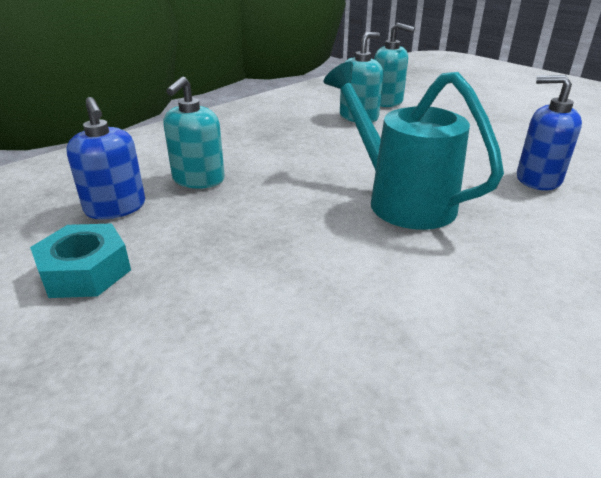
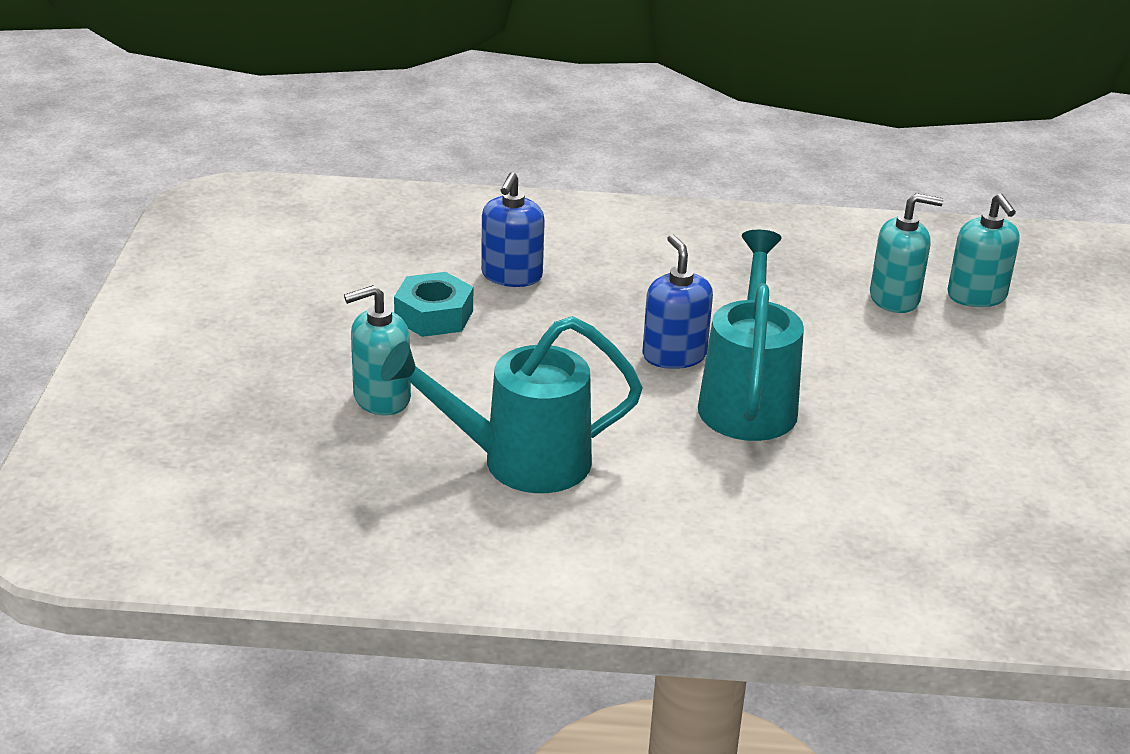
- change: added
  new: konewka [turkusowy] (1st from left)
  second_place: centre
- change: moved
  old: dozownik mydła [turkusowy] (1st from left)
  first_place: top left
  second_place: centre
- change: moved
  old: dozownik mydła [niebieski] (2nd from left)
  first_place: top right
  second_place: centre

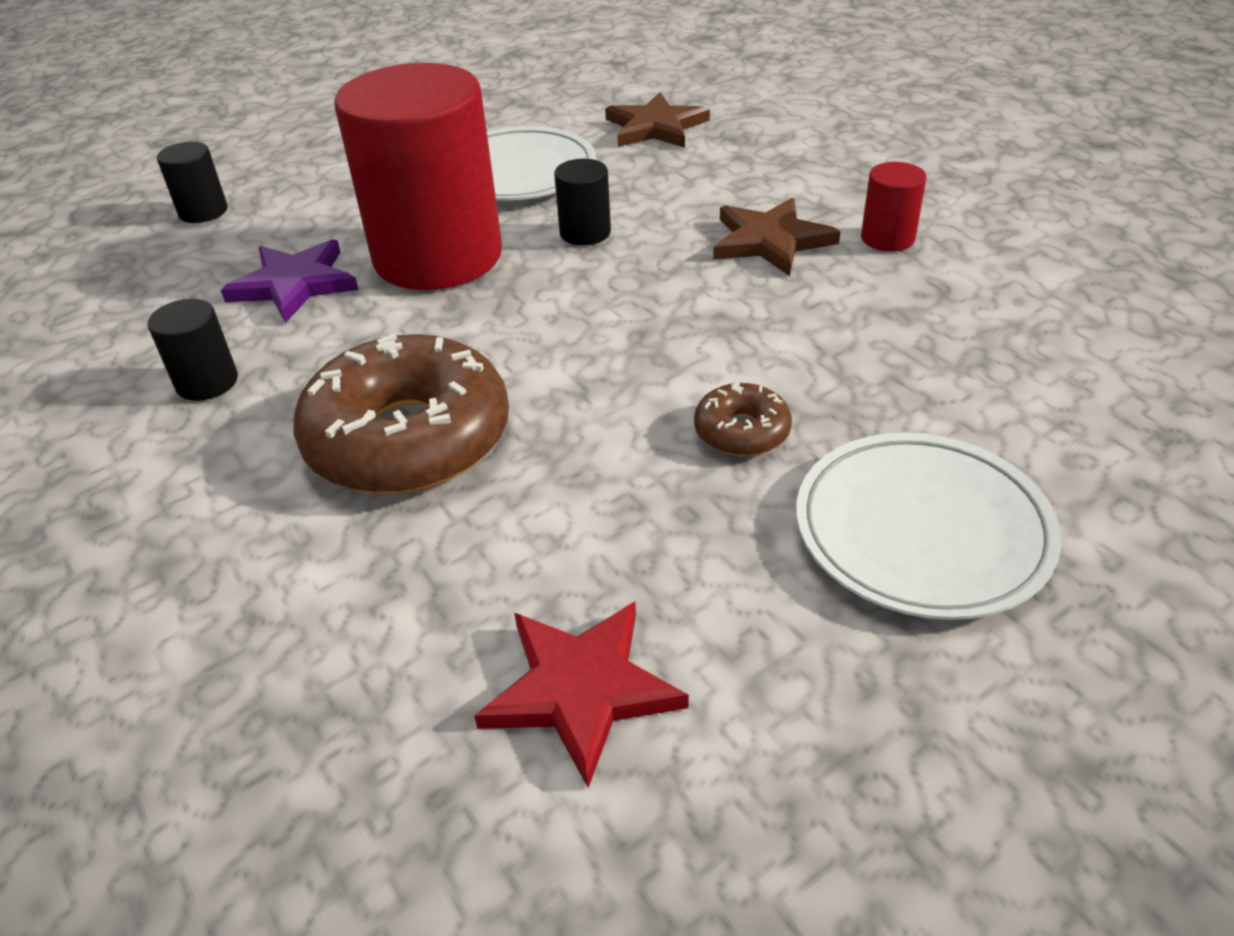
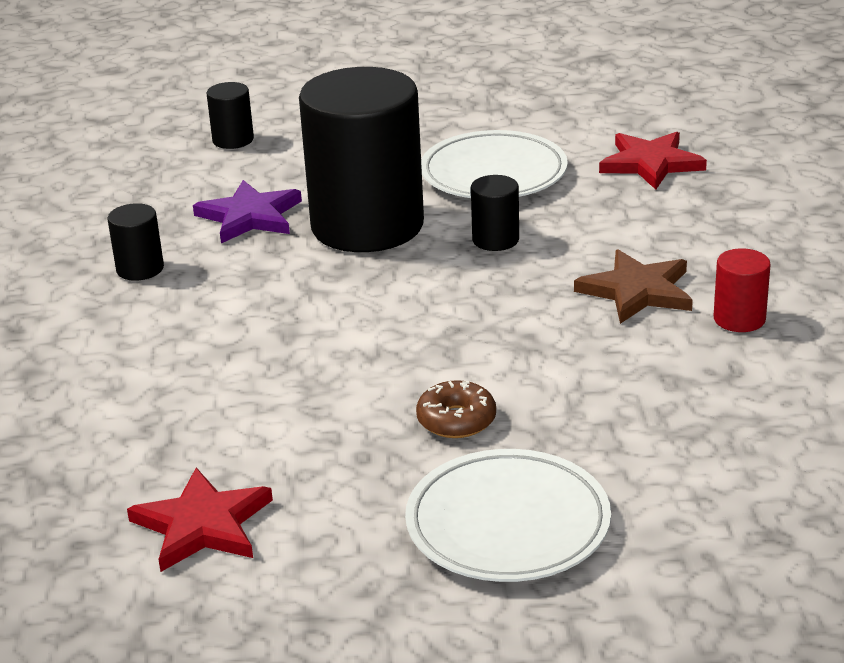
- change: removed
  old: donut [brązowy] (1st from left)
  first_place: middle left
- change: recoloured
  old: walec [czerwony] (1st from left)
  new: walec [czarny] (3rd from left)
  first_place: top centre
  second_place: top centre
- change: recoloured
  old: gwiazda [brązowy] (1st from left)
  new: gwiazda [czerwony] (2nd from left)
  first_place: top centre
  second_place: top right

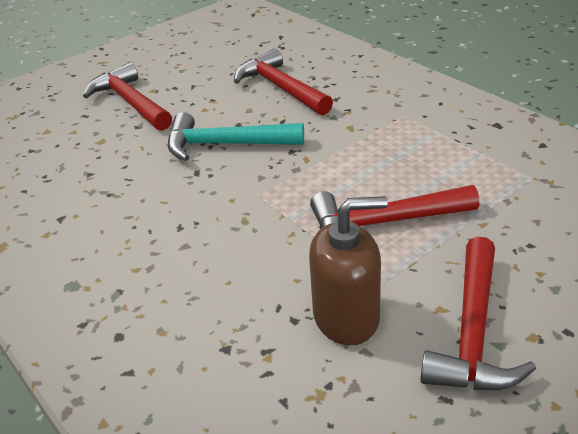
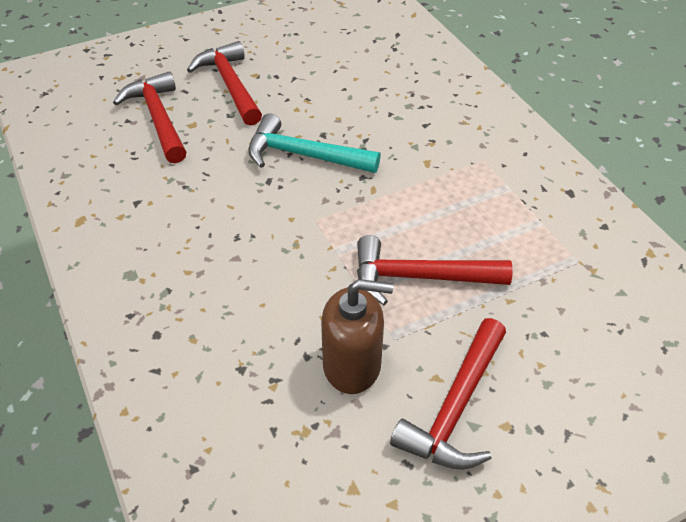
- change: moved
  old: młotek [czerwony] (2nd from left in the first image)
  new: młotek [czerwony] (1st from left)
  first_place: top centre
  second_place: top left

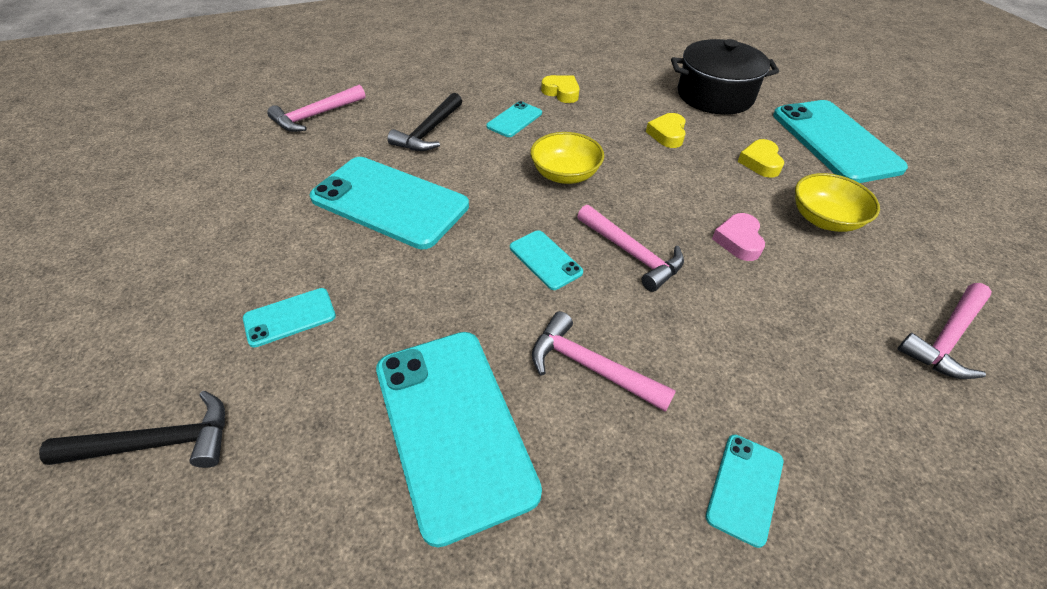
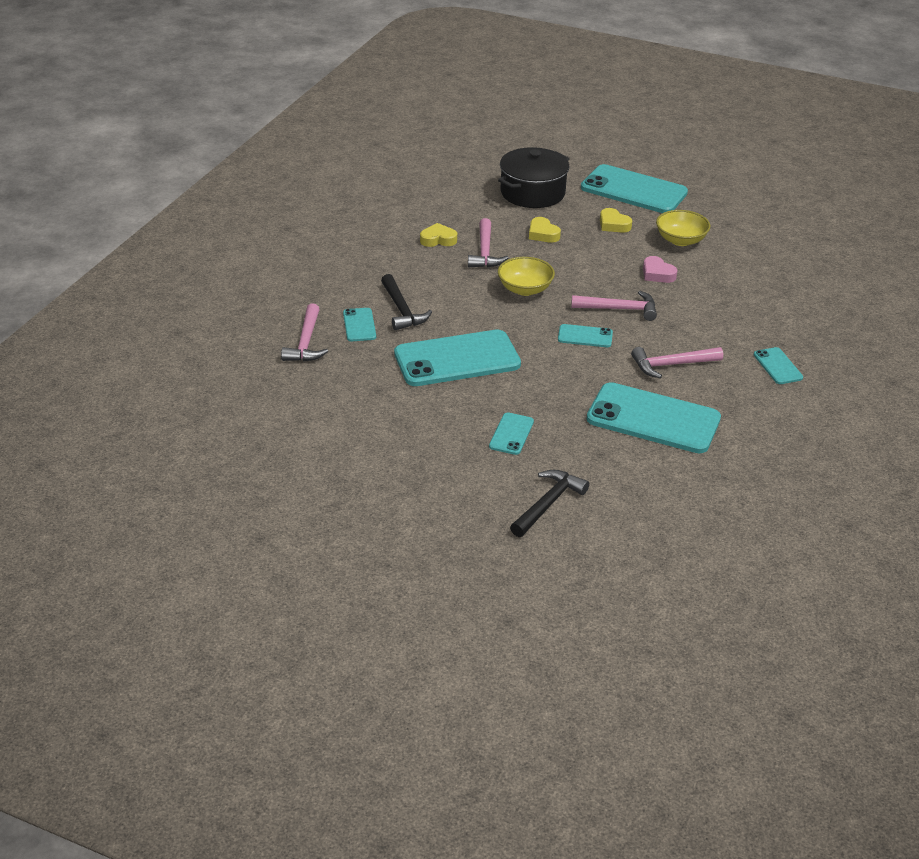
- change: moved
  old: telefon [turkusowy] (4th from left in the first image)
  new: telefon [turkusowy] (1st from left)
  first_place: top centre
  second_place: centre
- change: moved
  old: młotek [różowy] (4th from left in the first image)
  new: młotek [różowy] (2nd from left)
  first_place: middle right
  second_place: top centre

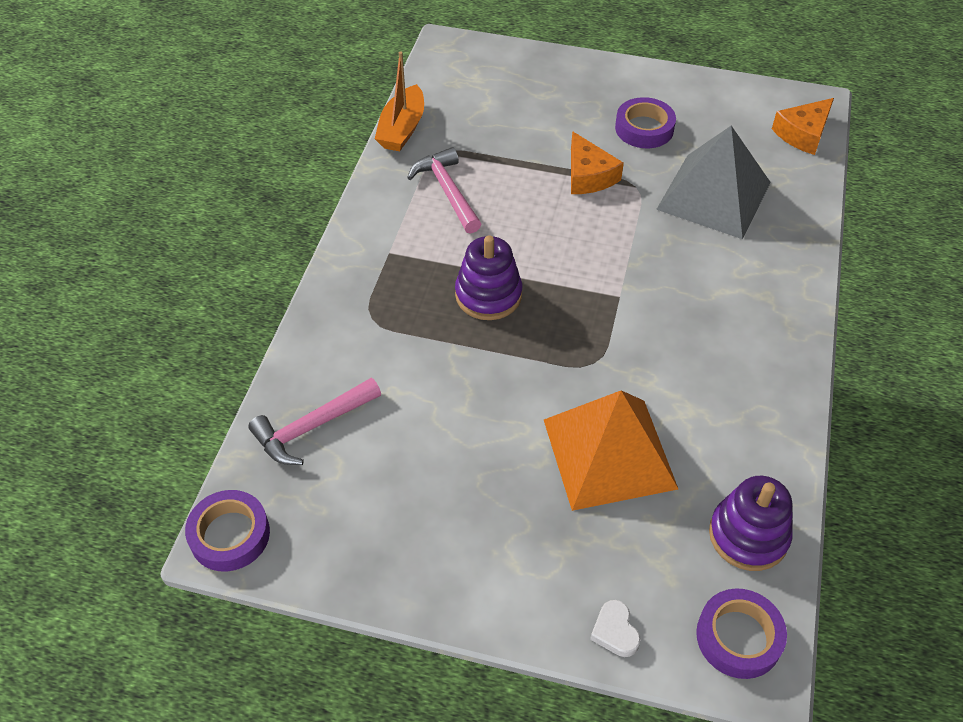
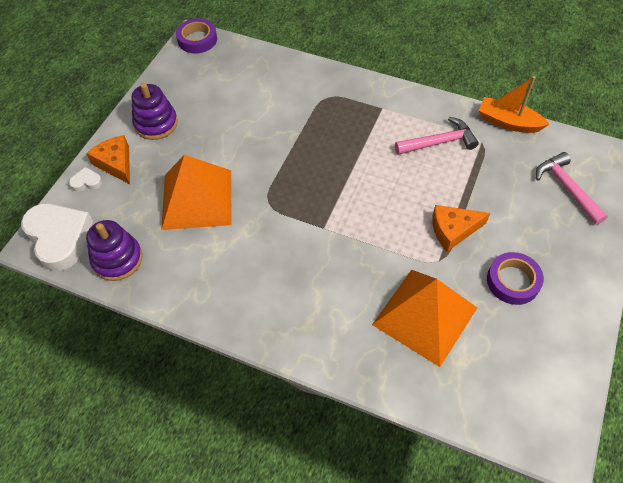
- change: moved
  old: młotek [różowy] (1st from left in the first image)
  new: młotek [różowy] (2nd from left)
  first_place: middle left
  second_place: middle right
- change: moved
  old: zabawka nakładanka [fioletowy] (1st from left in the first image)
  new: zabawka nakładanka [fioletowy] (2nd from left)
  first_place: centre
  second_place: top left
- change: moved
  old: ser [pomarańczowy] (2nd from left in the first image)
  new: ser [pomarańczowy] (1st from left)
  first_place: top right
  second_place: top left
- change: replaced
  old: taśma klejąca [fioletowy] (3rd from left)
  new: serce [biały] (1st from left)
  first_place: bottom right
  second_place: middle left
- change: recoloured
  old: piramida [szary]
  new: piramida [pomarańczowy] (2nd from left)
  first_place: top right
  second_place: middle right

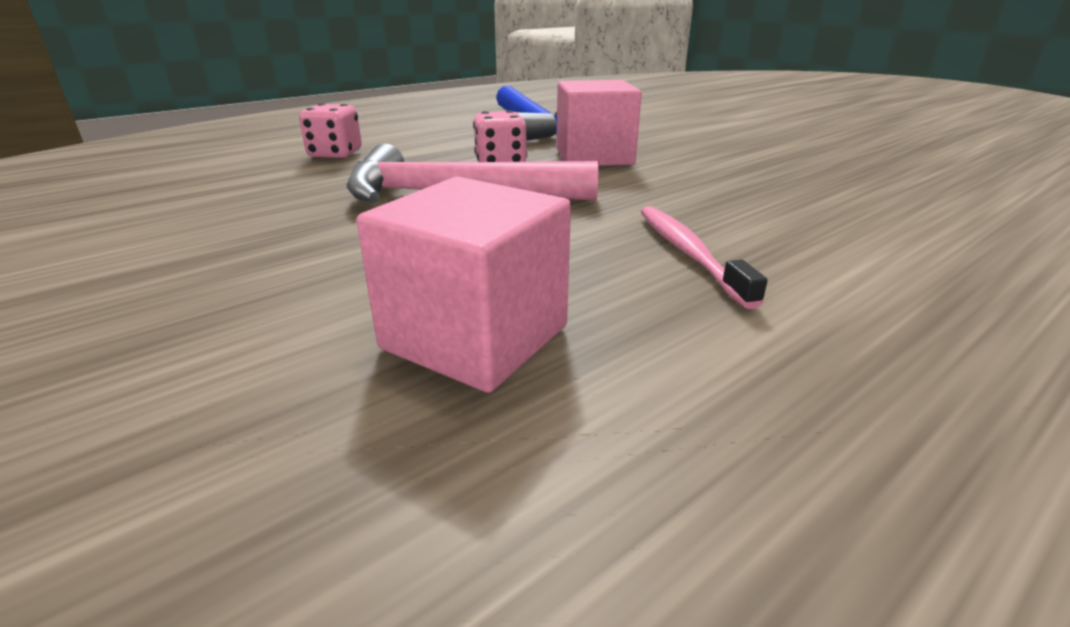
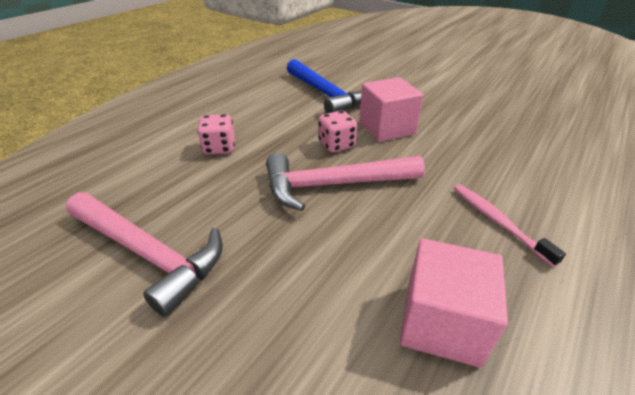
- change: added
  new: młotek [różowy] (1st from left)
  second_place: middle left

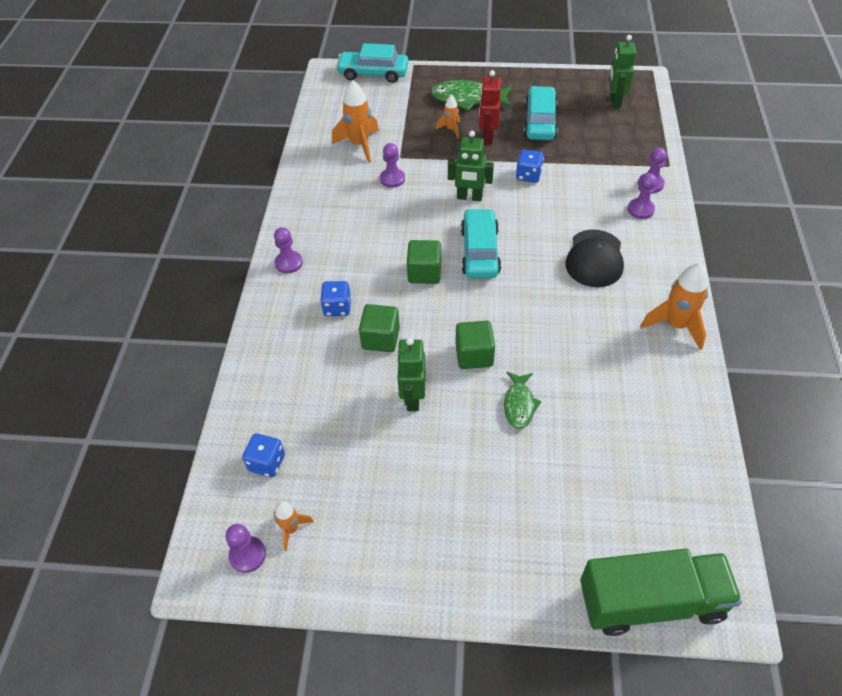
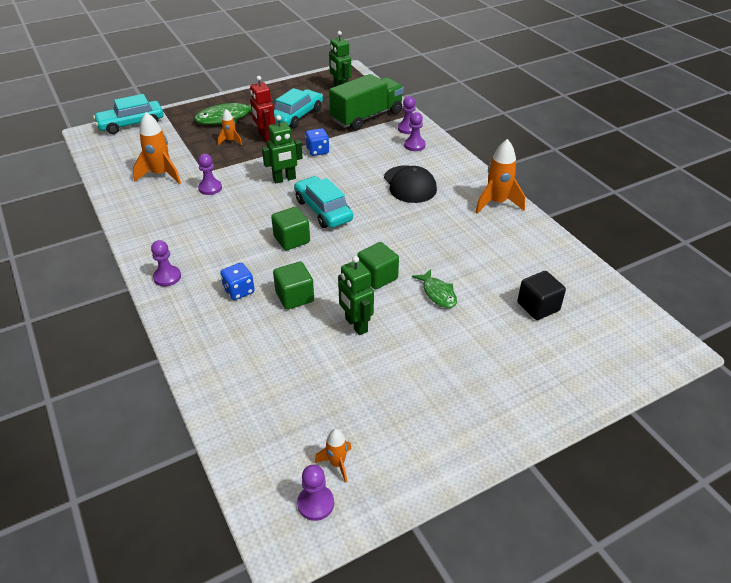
- change: removed
  old: kostka do gry [niebieski] (1st from left)
  first_place: middle left
- change: added
  new: sześcian [czarny]
  second_place: middle right
- change: moved
  old: ciężarówka [zielony]
  first_place: bottom right
  second_place: top centre
- change: turned
  old: samochód [turkusowy] (3rd from left in the first image)
  first_place: top centre
  second_place: top centre
  degrees: 60

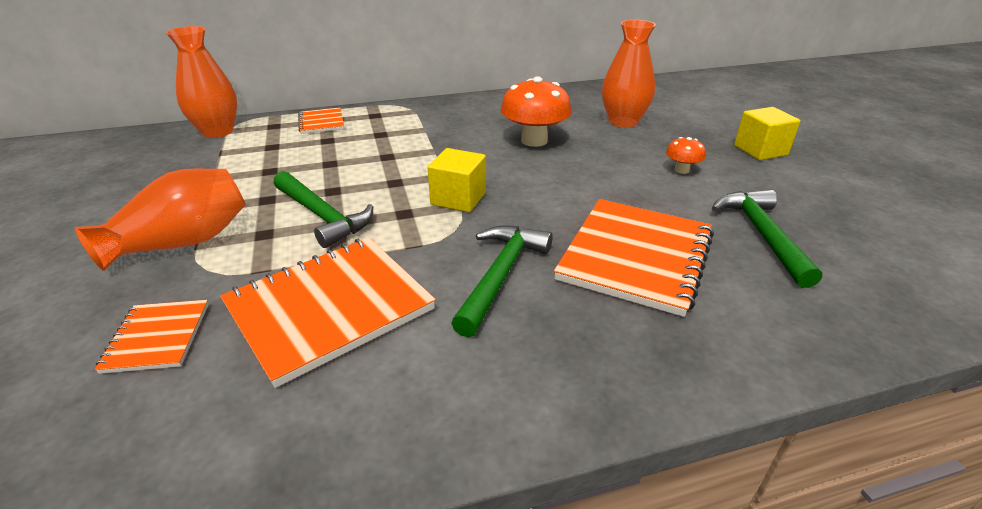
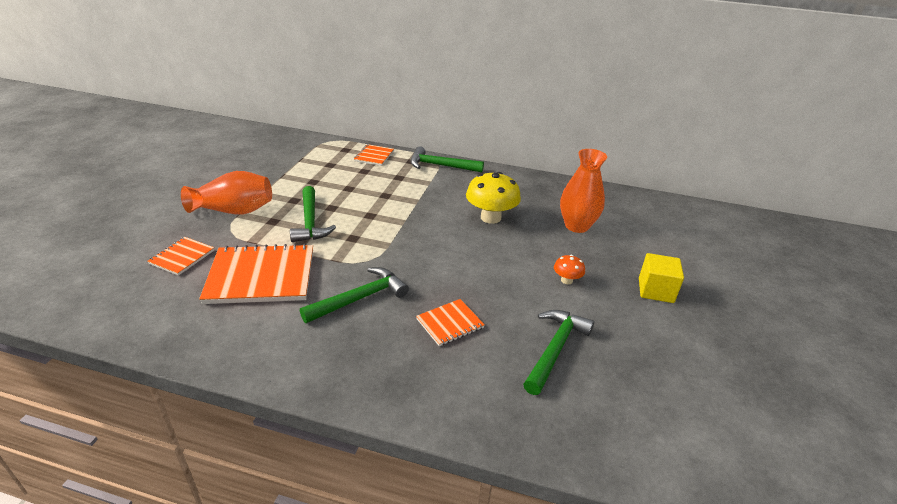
- change: removed
  old: wazon [pomarańczowy] (2nd from left)
  first_place: top left
- change: removed
  old: sześcian [żółty] (1st from left)
  first_place: centre
- change: added
  new: młotek [zielony] (3rd from left)
  second_place: top centre
- change: recoloured
  old: grzyb [pomarańczowy] (1st from left)
  new: grzyb [żółty]
  first_place: top centre
  second_place: centre
- change: resized
  old: zeszyt [pomarańczowy] (4th from left)
  first_place: centre
  second_place: centre
  factor: 0.51

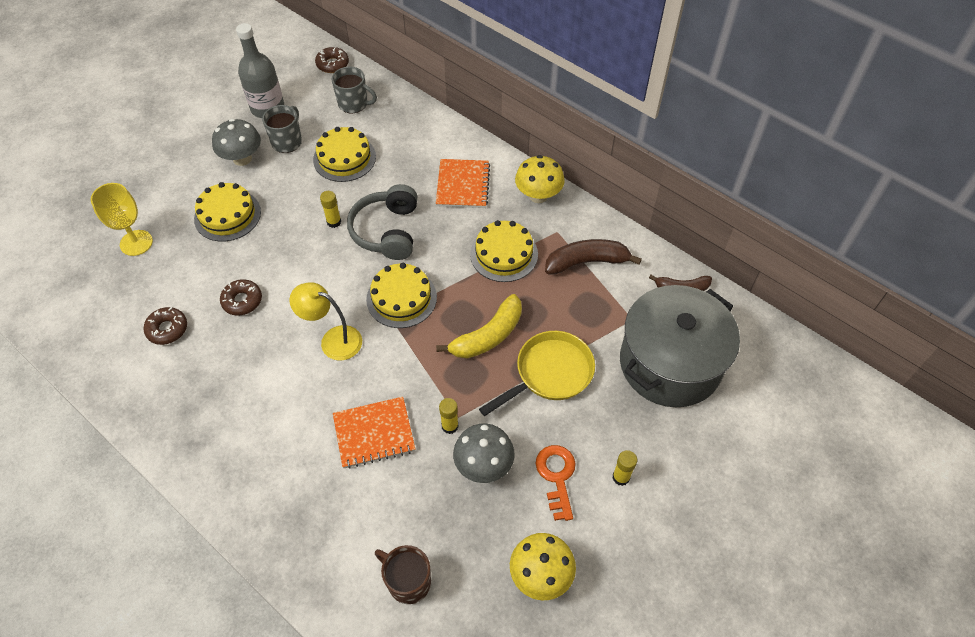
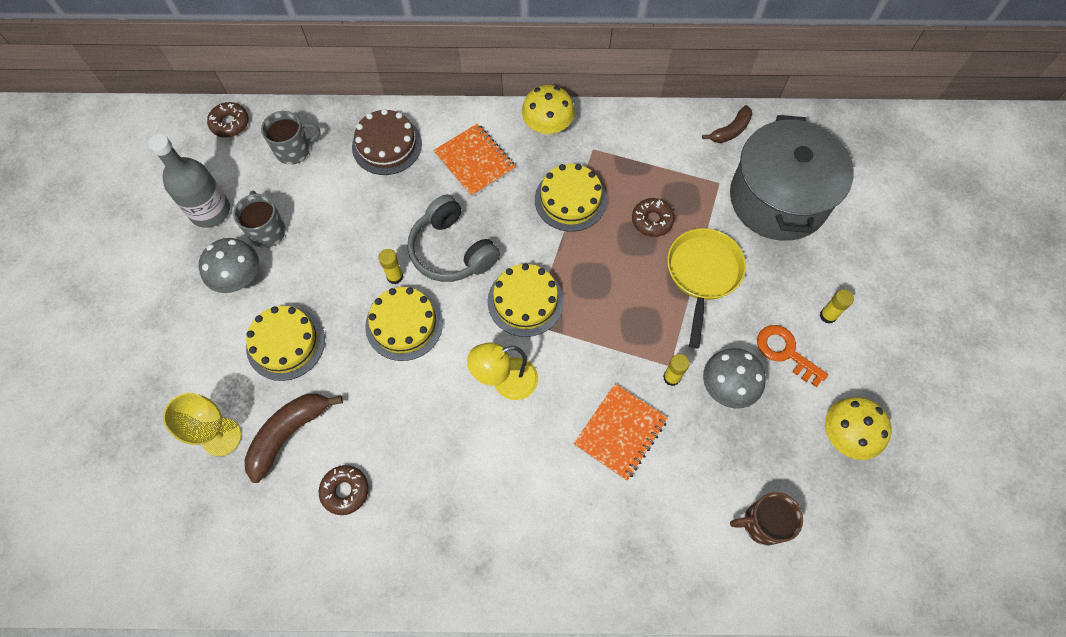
- change: removed
  old: banan [żółty]
  first_place: centre
- change: added
  new: tort [brązowy]
  second_place: top centre
- change: moved
  old: donut [brązowy] (2nd from left in the first image)
  new: donut [brązowy] (3rd from left)
  first_place: middle left
  second_place: centre
- change: moved
  old: tort [żółty] (2nd from left)
  first_place: top centre
  second_place: centre
- change: moved
  old: banan [brązowy] (1st from left)
  first_place: centre
  second_place: bottom left

